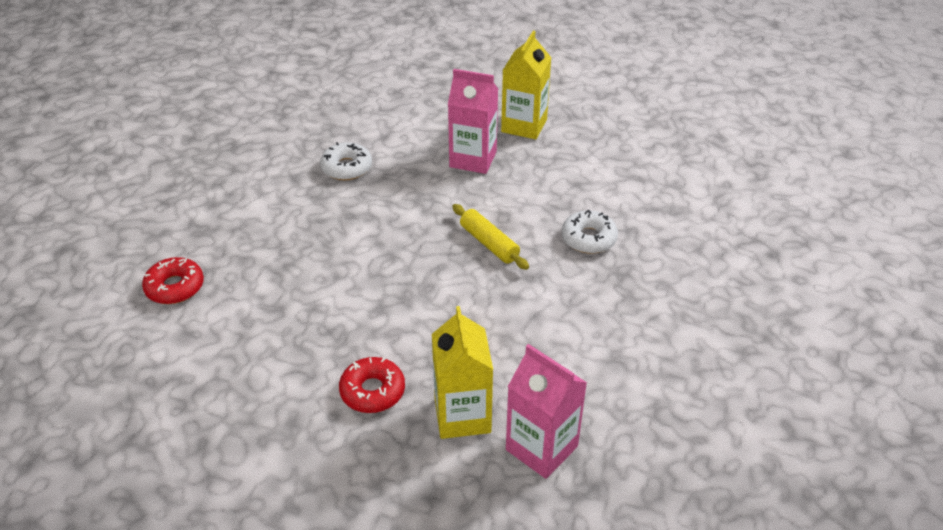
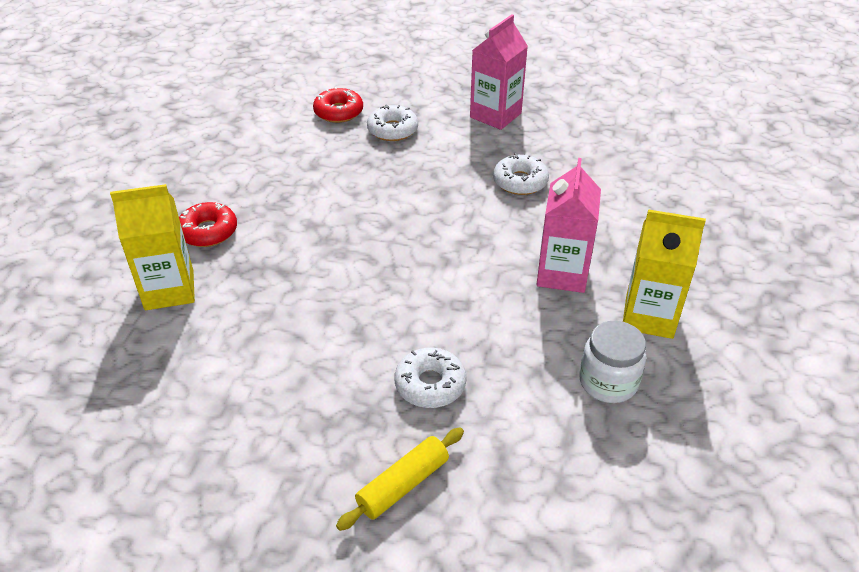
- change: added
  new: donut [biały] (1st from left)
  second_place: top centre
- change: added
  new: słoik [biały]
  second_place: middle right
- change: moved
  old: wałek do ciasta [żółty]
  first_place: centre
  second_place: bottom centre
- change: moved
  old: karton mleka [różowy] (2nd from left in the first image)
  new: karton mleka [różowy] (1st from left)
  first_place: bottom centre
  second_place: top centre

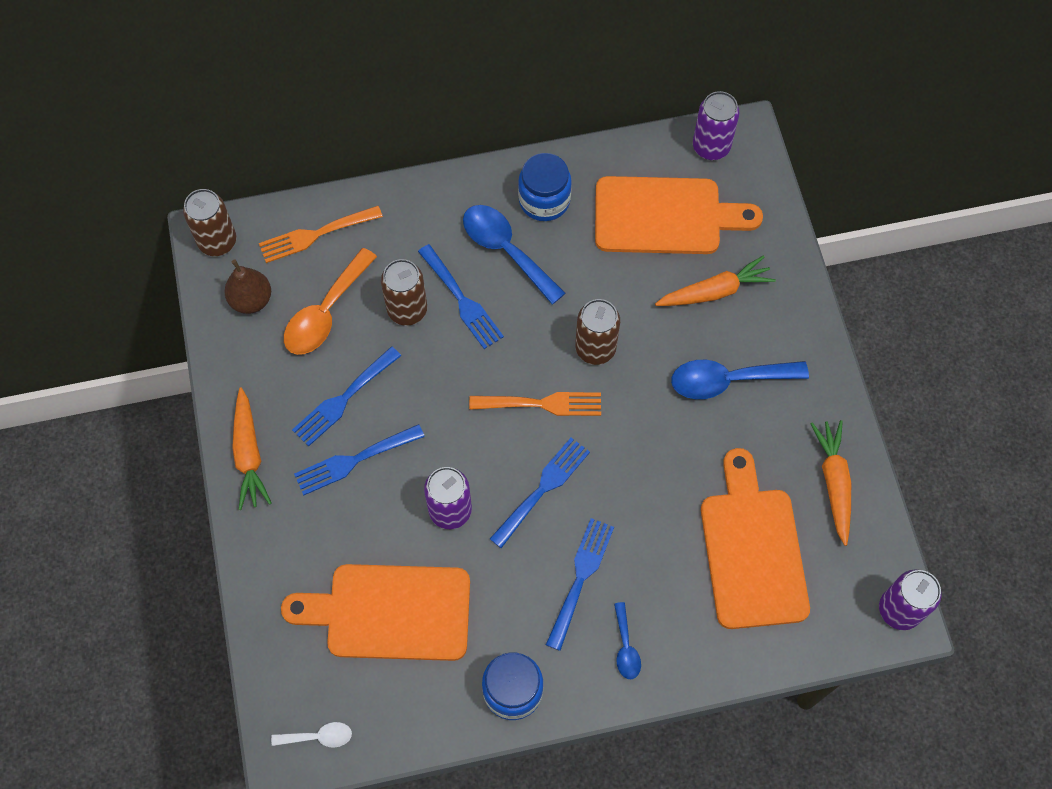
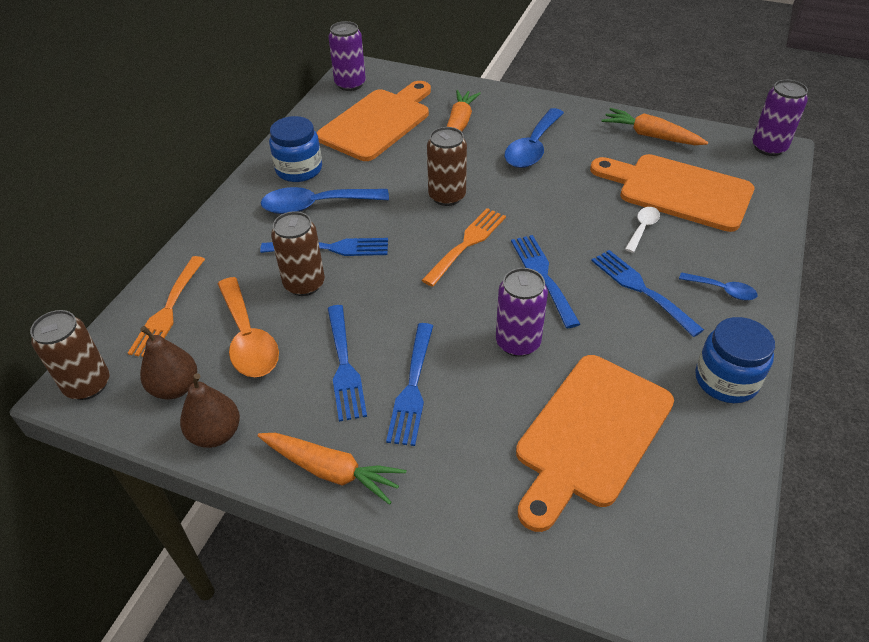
- change: added
  new: gruszka [brązowy] (2nd from left)
  second_place: middle left
- change: moved
  old: łyżka [biały]
  first_place: bottom left
  second_place: middle right

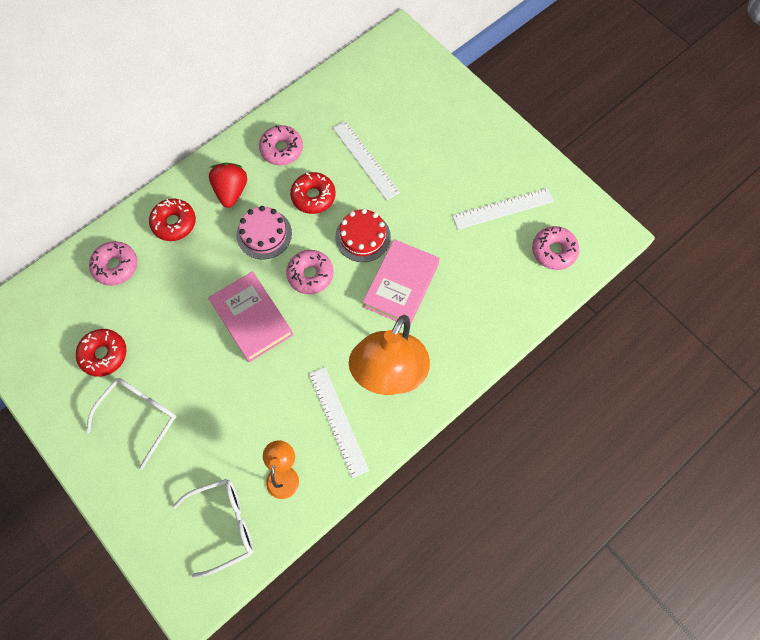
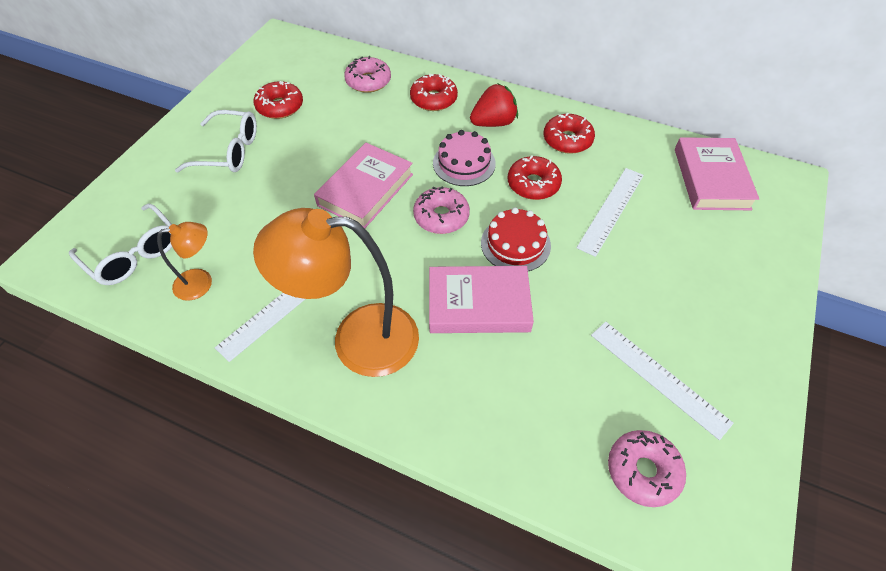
- change: added
  new: książka [różowy] (3rd from left)
  second_place: top right
- change: recoloured
  old: donut [różowy] (2nd from left)
  new: donut [czerwony] (4th from left)
  first_place: top centre
  second_place: top centre

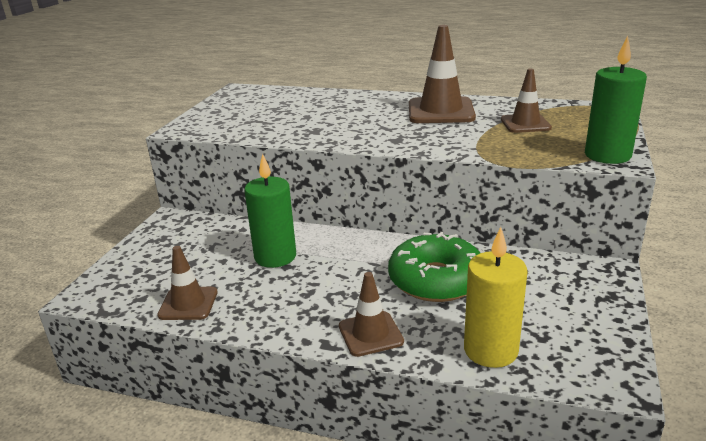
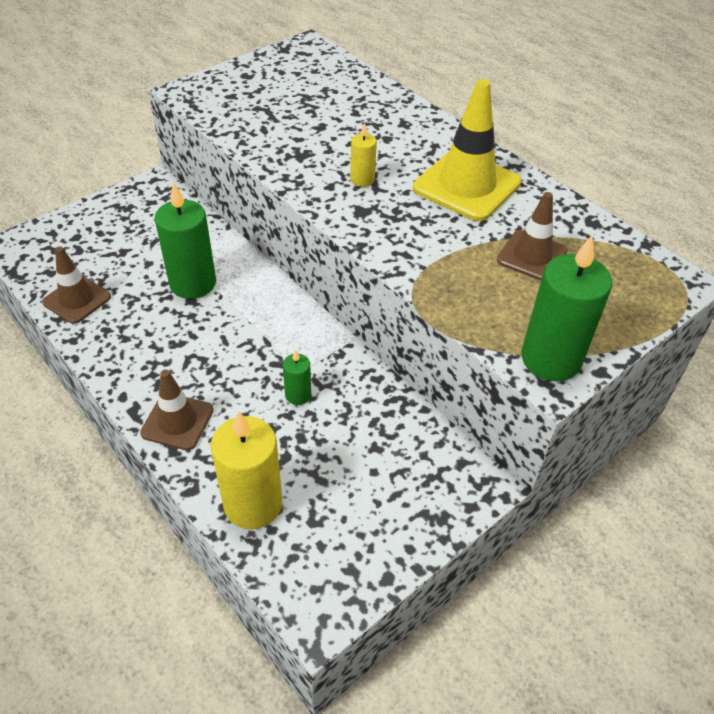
- change: added
  new: świeca [żółty] (2nd from left)
  second_place: top centre
- change: replaced
  old: donut [zielony]
  new: świeca [zielony] (2nd from left)
  first_place: centre
  second_place: centre
- change: recoloured
  old: pachołek [brązowy] (3rd from left)
  new: pachołek [żółty]
  first_place: top centre
  second_place: top centre

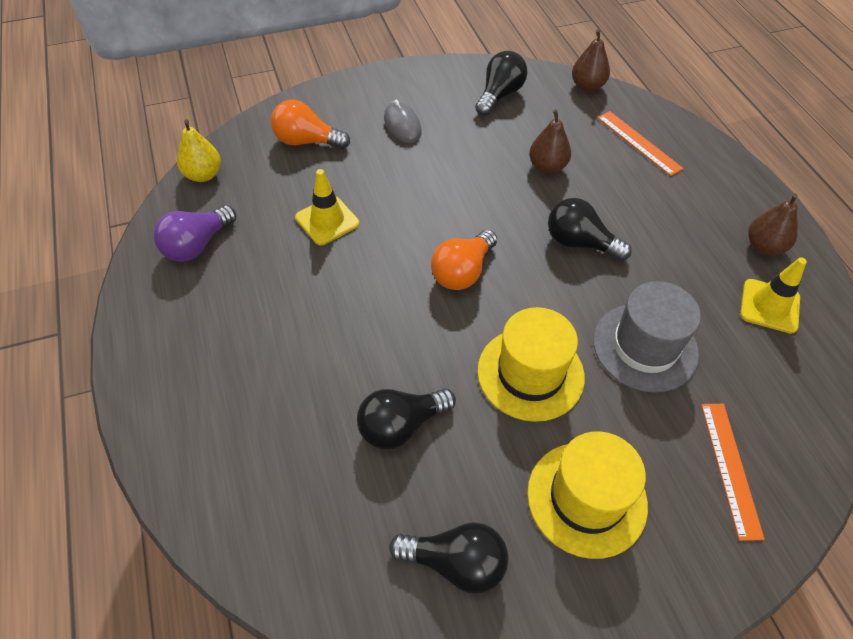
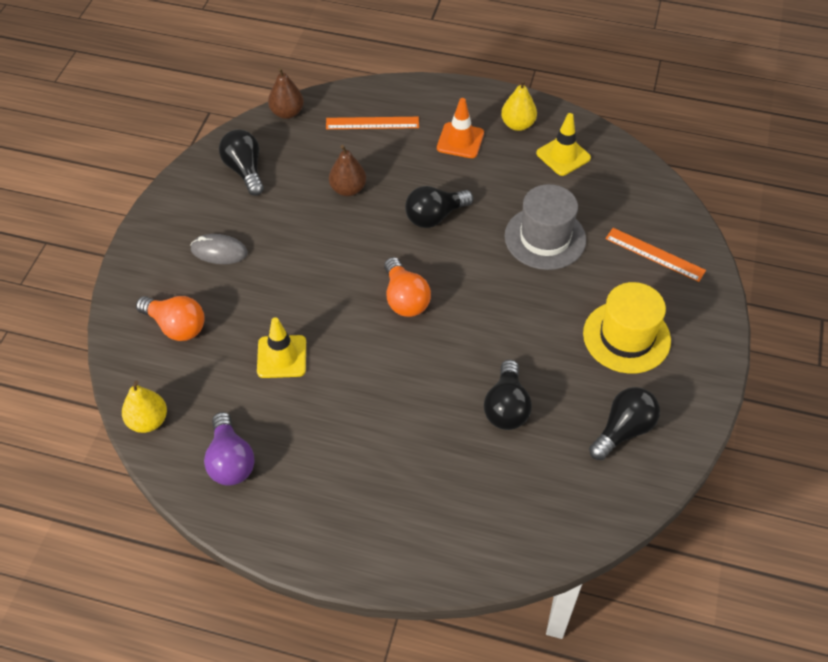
- change: removed
  old: kapelusz [żółty] (1st from left)
  first_place: centre
- change: added
  new: pachołek [pomarańczowy]
  second_place: top centre
- change: recoloured
  old: gruszka [brązowy] (3rd from left)
  new: gruszka [żółty] (2nd from left)
  first_place: middle right
  second_place: top centre
- change: turned
  old: żarówka [pomarańczowy] (1st from left)
  first_place: top centre
  second_place: middle left
  degrees: -105

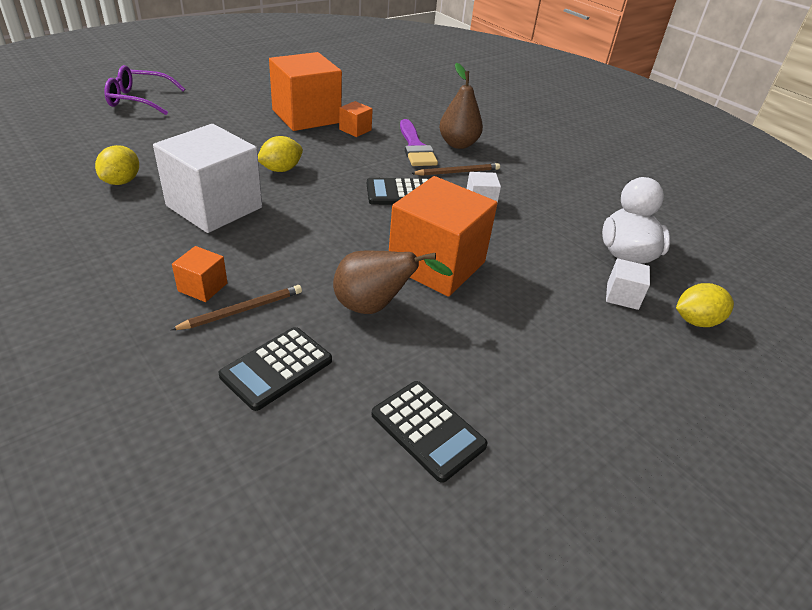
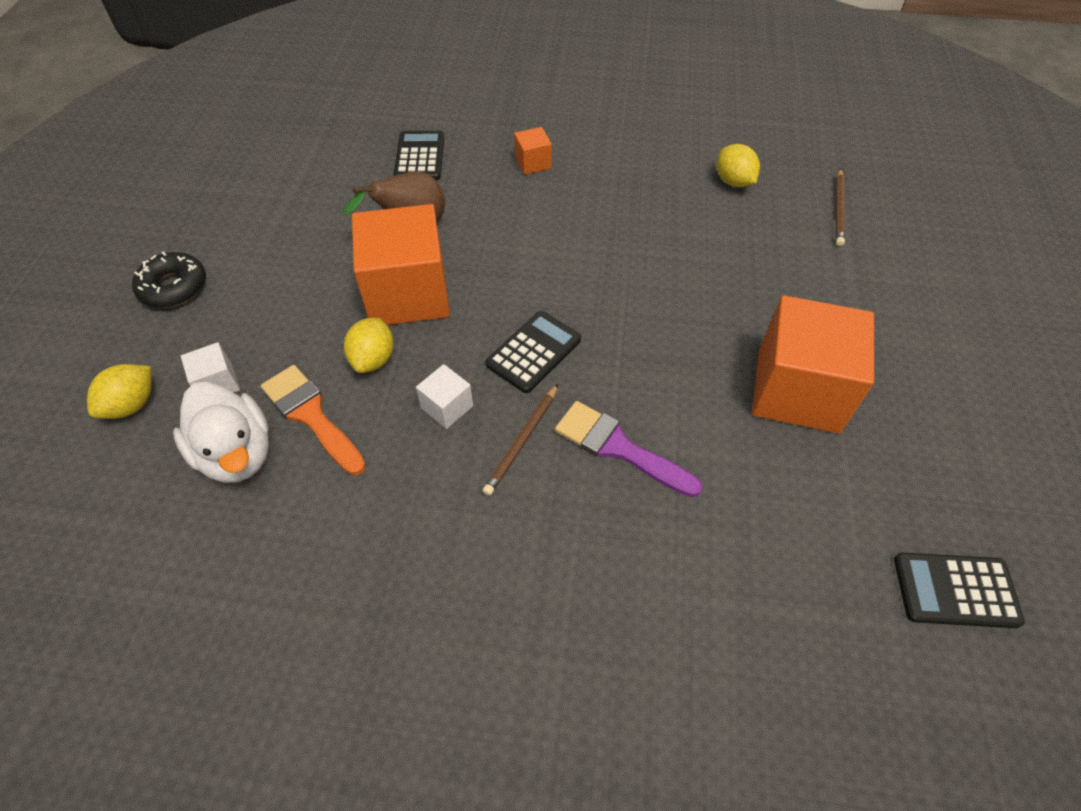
- change: removed
  old: okulary [fioletowy]
  first_place: top left
- change: removed
  old: sześcian [biały] (1st from left)
  first_place: top left
- change: removed
  old: sześcian [pomarańczowy] (3rd from left)
  first_place: top centre
- change: removed
  old: gruszka [brązowy] (2nd from left)
  first_place: top centre
- change: added
  new: donut [czarny]
  second_place: middle left
- change: added
  new: pędzel [pomarańczowy]
  second_place: middle left
- change: moved
  old: ołówek [brązowy] (1st from left in the first image)
  new: ołówek [brązowy] (2nd from left)
  first_place: middle left
  second_place: top right
- change: moved
  old: cytryna [żółty] (2nd from left)
  first_place: top centre
  second_place: centre
- change: moved
  old: kalkulator [czarny] (3rd from left)
  first_place: bottom centre
  second_place: bottom right

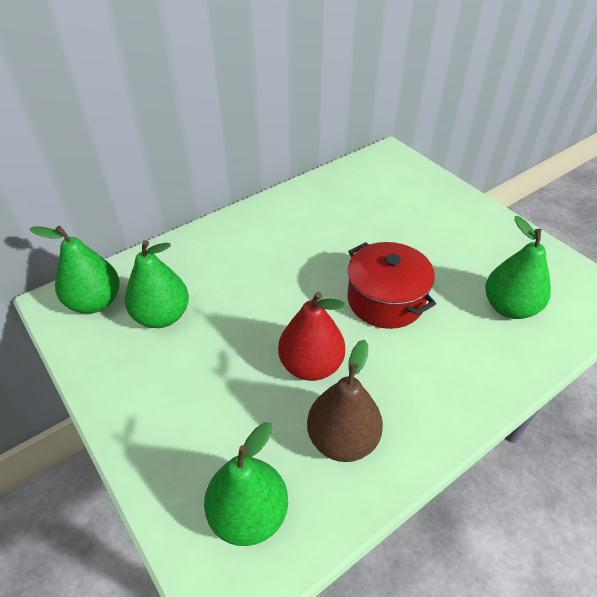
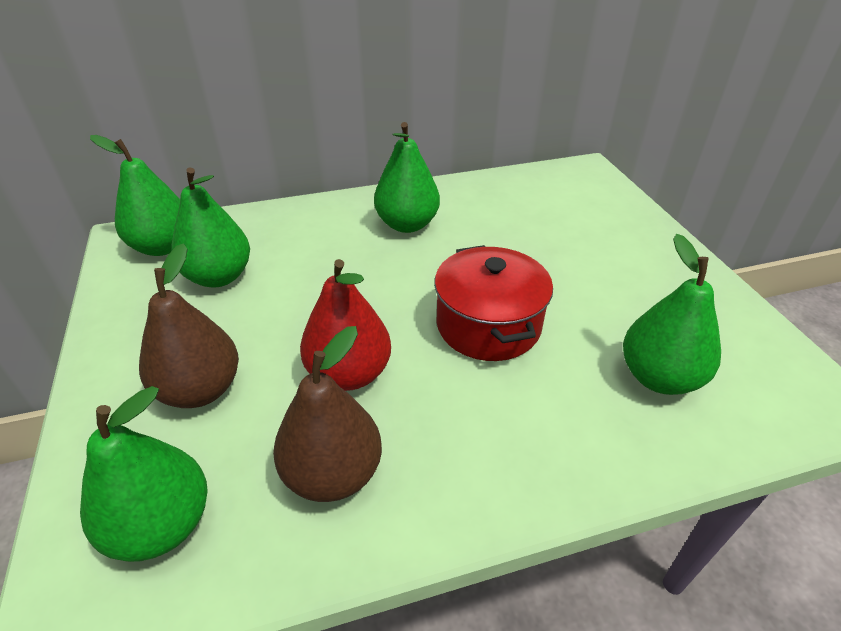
- change: added
  new: gruszka [brązowy] (1st from left)
  second_place: middle left
- change: added
  new: gruszka [zielony] (4th from left)
  second_place: top centre

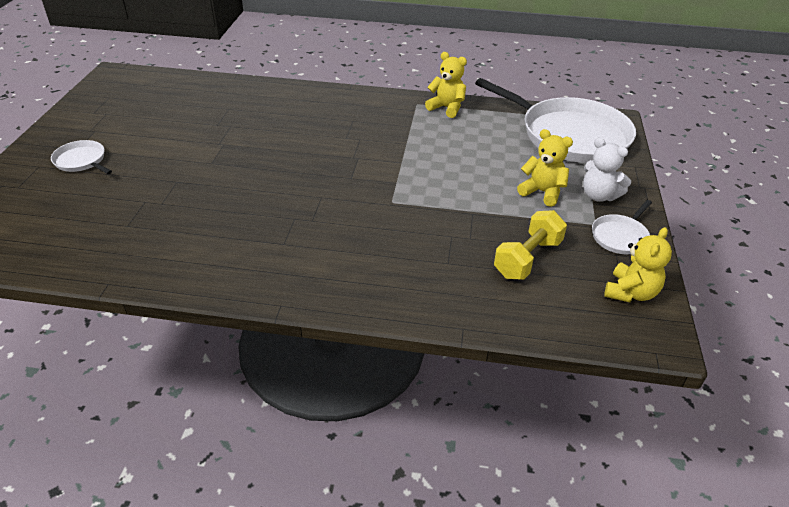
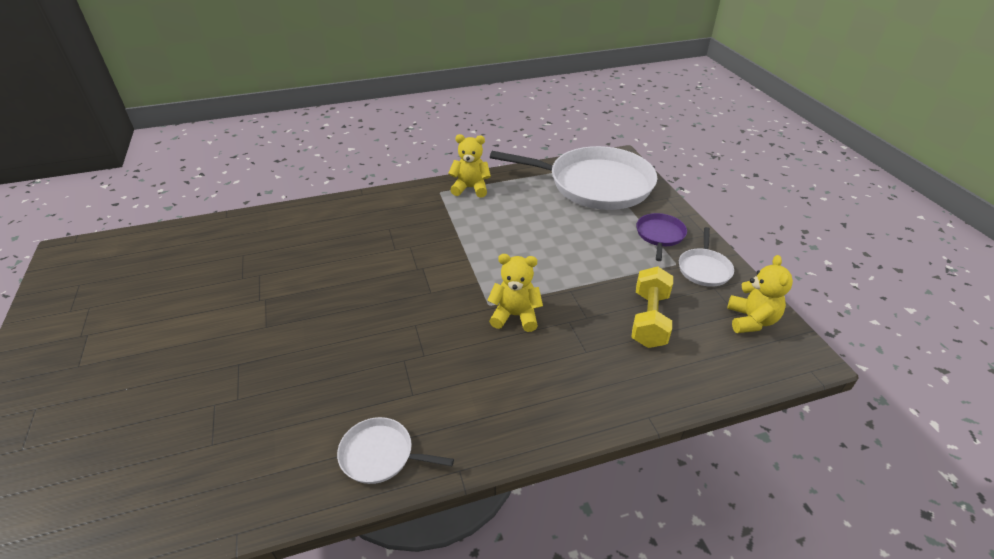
- change: moved
  old: patelnia [biały] (1st from left)
  first_place: top left
  second_place: bottom centre
- change: moved
  old: miś [żółty] (2nd from left)
  first_place: top right
  second_place: centre
- change: replaced
  old: miś [biały]
  new: patelnia [fioletowy]
  first_place: middle right
  second_place: centre

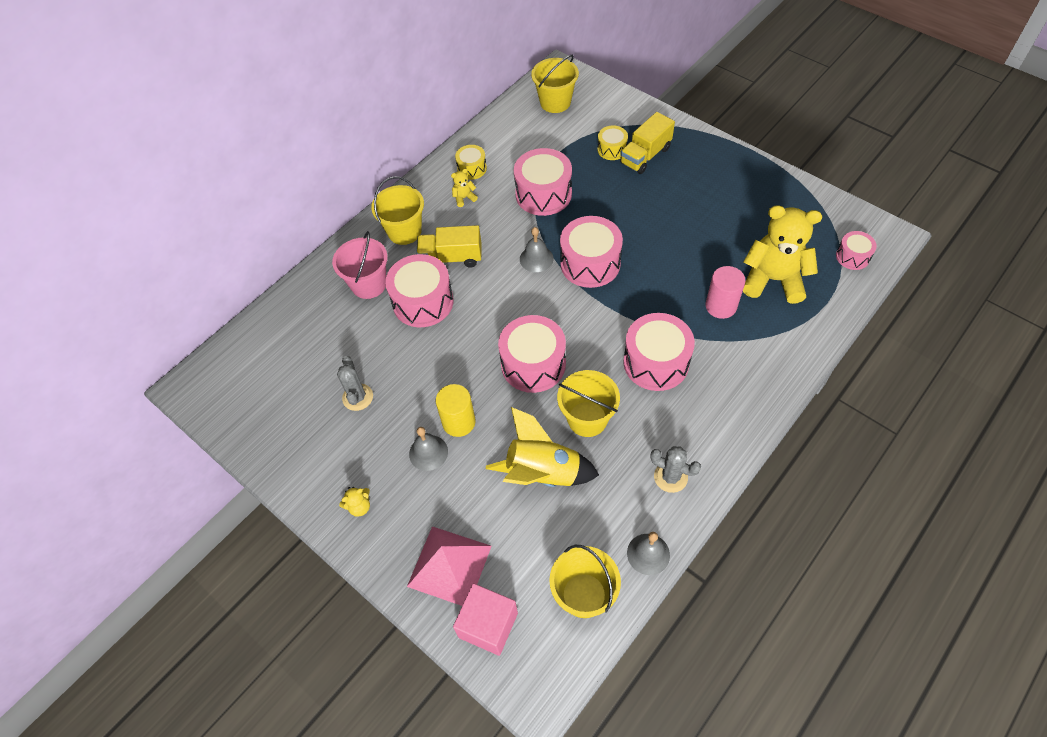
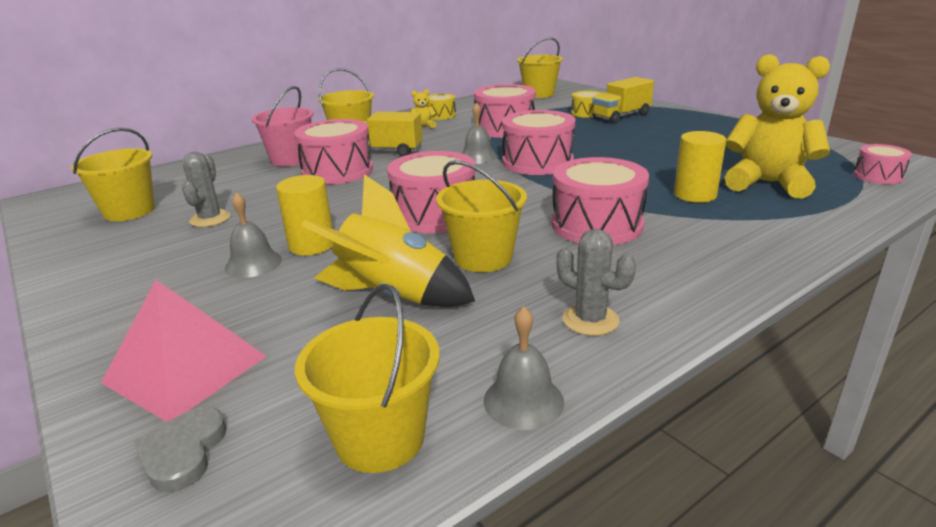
- change: removed
  old: miś [żółty] (1st from left)
  first_place: bottom centre
- change: added
  new: wiadro [żółty] (1st from left)
  second_place: top left
- change: replaced
  old: sześcian [różowy]
  new: serce [szary]
  first_place: bottom centre
  second_place: bottom left
- change: recoloured
  old: walec [różowy]
  new: walec [żółty] (2nd from left)
  first_place: middle right
  second_place: top right

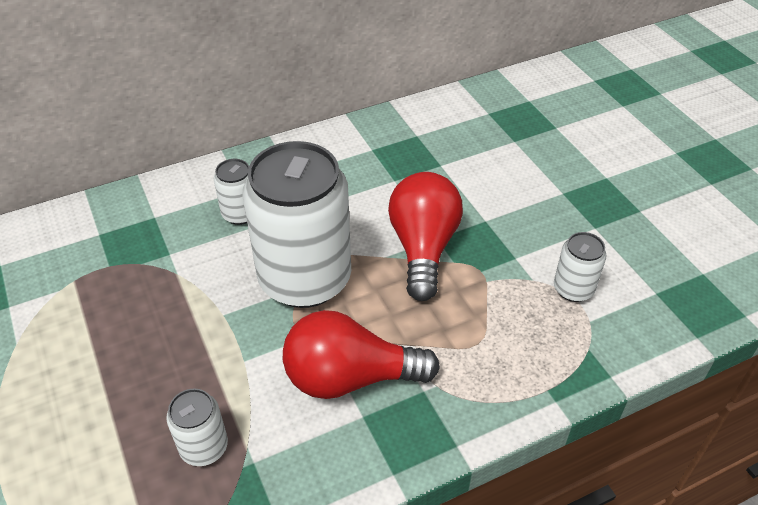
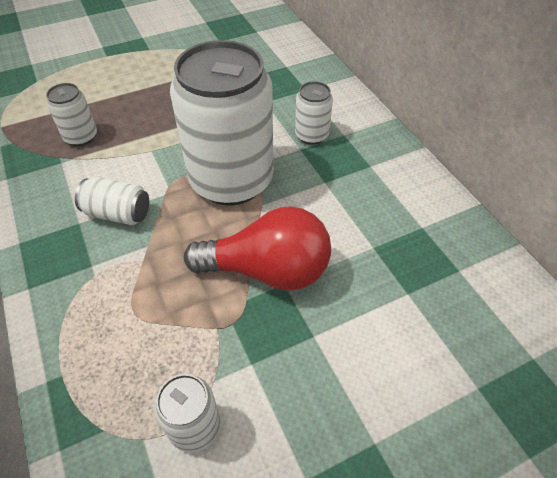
- change: replaced
  old: żarówka [czerwony] (1st from left)
  new: puszka [biały] (2nd from left)
  first_place: bottom centre
  second_place: middle left

